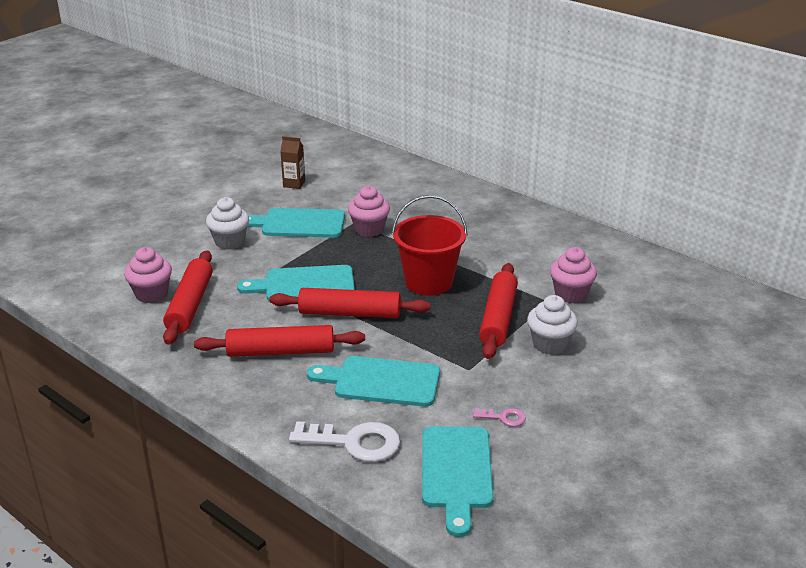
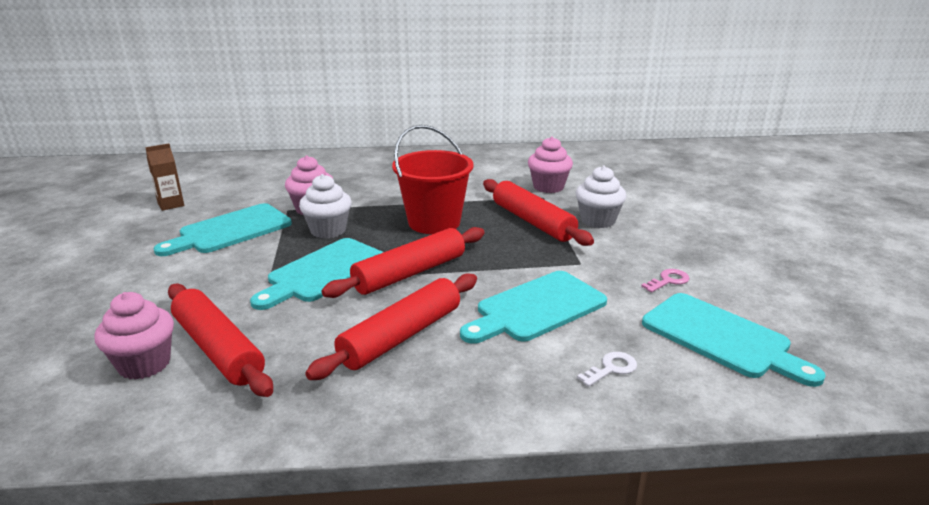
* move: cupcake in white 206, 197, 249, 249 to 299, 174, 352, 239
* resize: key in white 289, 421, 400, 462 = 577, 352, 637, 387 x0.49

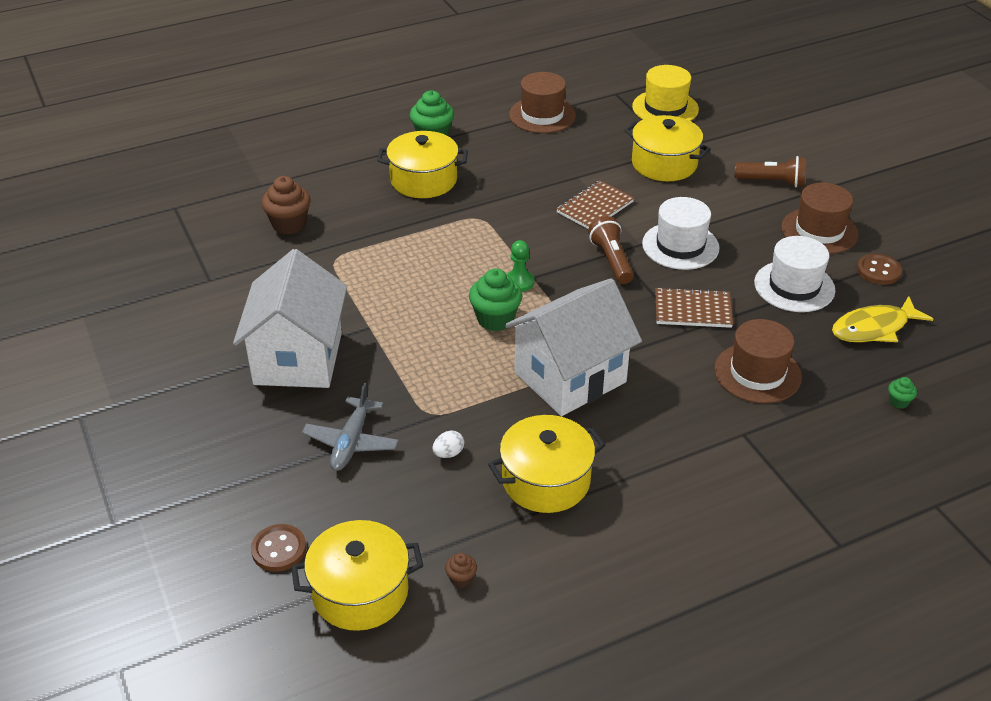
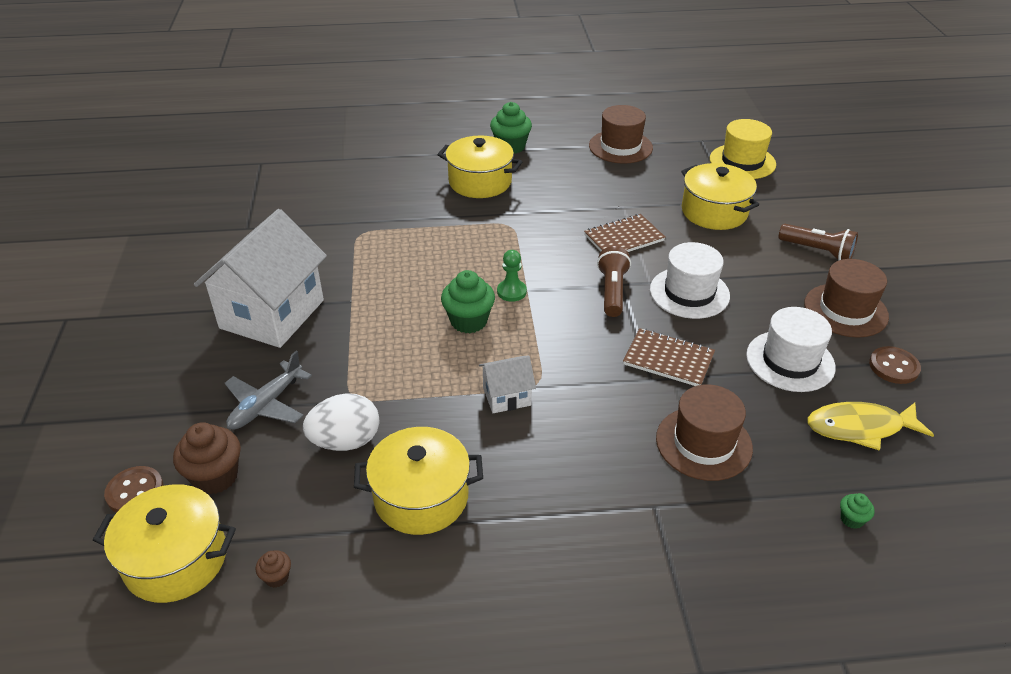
* move: cupcake in brown 261, 176, 311, 235 to 173, 422, 241, 494
* resize: house in white 505, 278, 642, 416 = 479, 356, 536, 413 x0.46
* resize: egg in white 432, 430, 464, 458 = 303, 393, 379, 451 x2.08

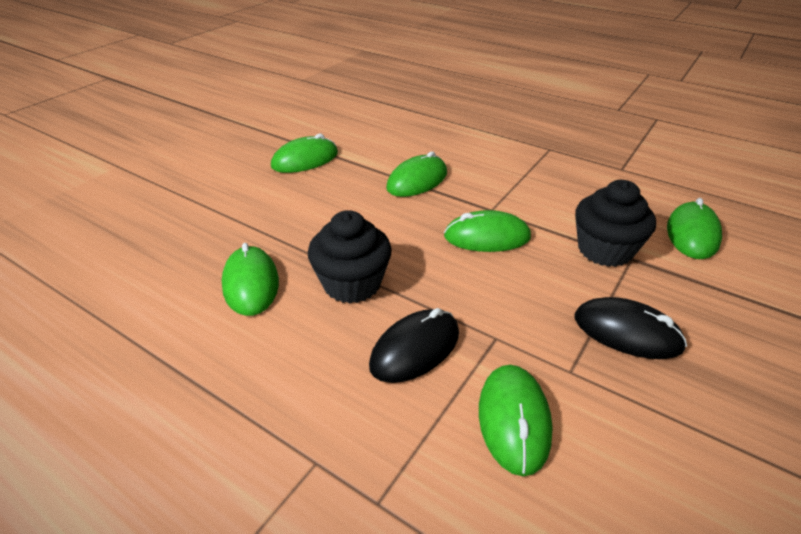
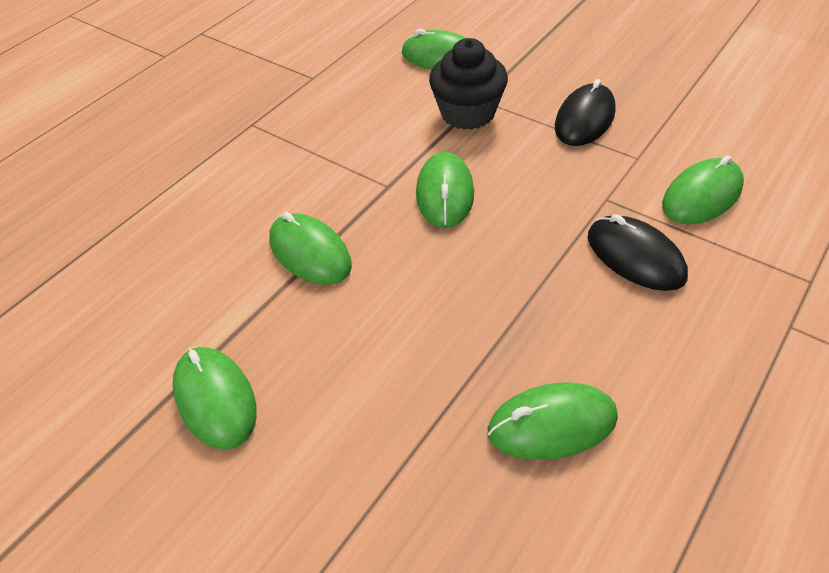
* delete: cupcake in black 308, 210, 392, 303
* rotate: mouse in green 479, 365, 553, 476 = 662, 156, 744, 225 45 degrees counterclockwise

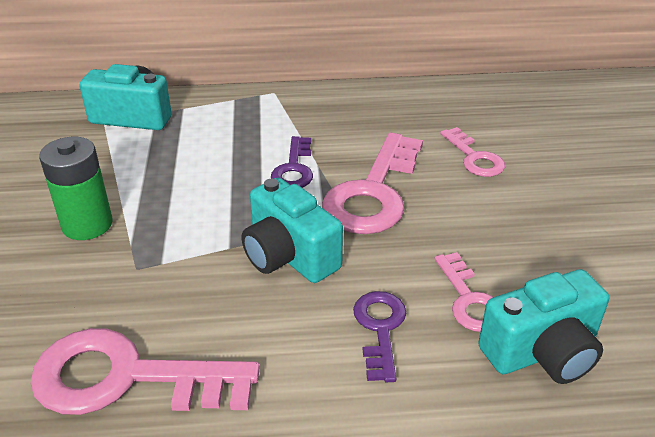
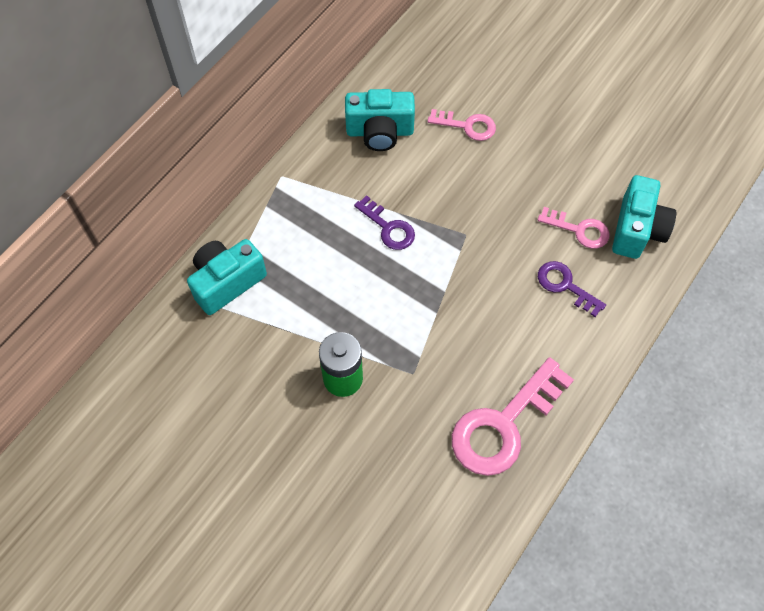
* delete: key in pink 322, 132, 423, 234
* move: camera in turquoise 242, 178, 343, 283 to 345, 89, 415, 151

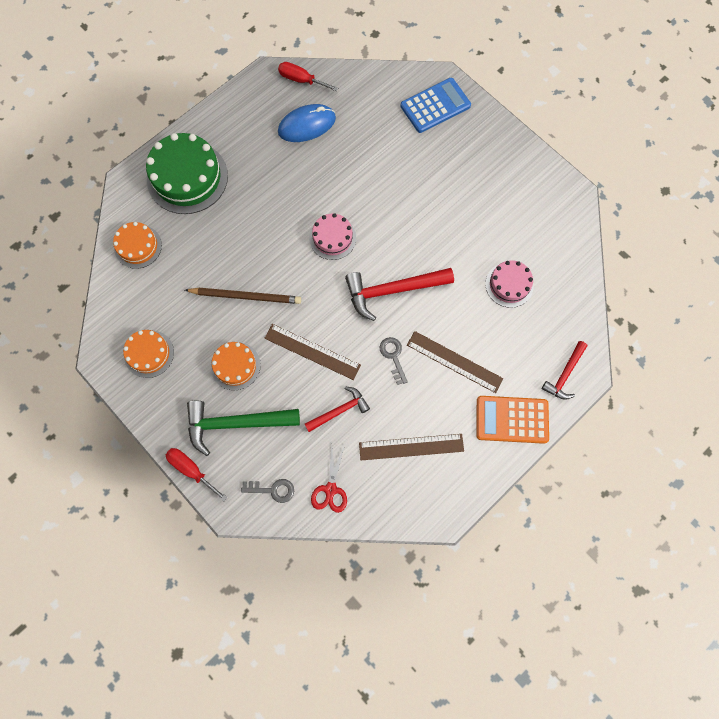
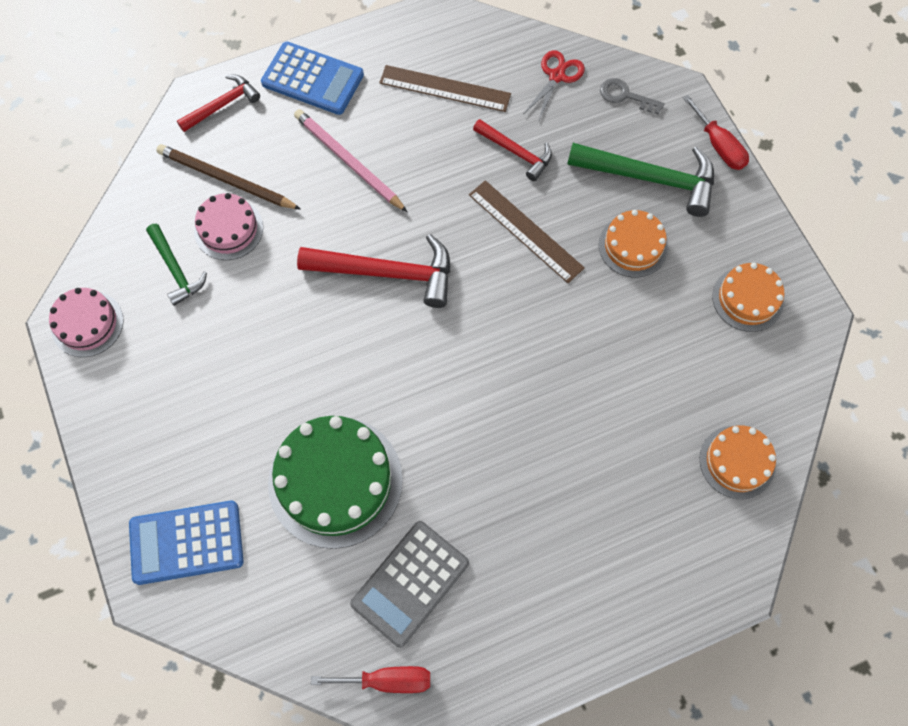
* rotate: screwdriver in red 278, 62, 338, 91 = 311, 666, 430, 693 45 degrees counterclockwise
* replace: mouse in blue 278, 104, 336, 142 to calculator in grey 350, 521, 469, 648
* move: cake in green 146, 133, 228, 214 to 268, 416, 403, 549
* move: cake in pink 309, 213, 356, 260 to 49, 288, 124, 357
* move: pencil in brown 185, 288, 301, 304 to 156, 144, 301, 210
* replace: ruler in brown 407, 331, 503, 393 to pencil in pink 294, 109, 407, 212
* delete: key in grey 380, 337, 408, 385
* rotate: hammer in red 305, 386, 370, 432 = 473, 119, 552, 181 135 degrees counterclockwise
* recolor: calculator in orange 476, 396, 549, 444 to calculator in blue 261, 42, 364, 115
* insert: hammer in green 146, 224, 207, 306

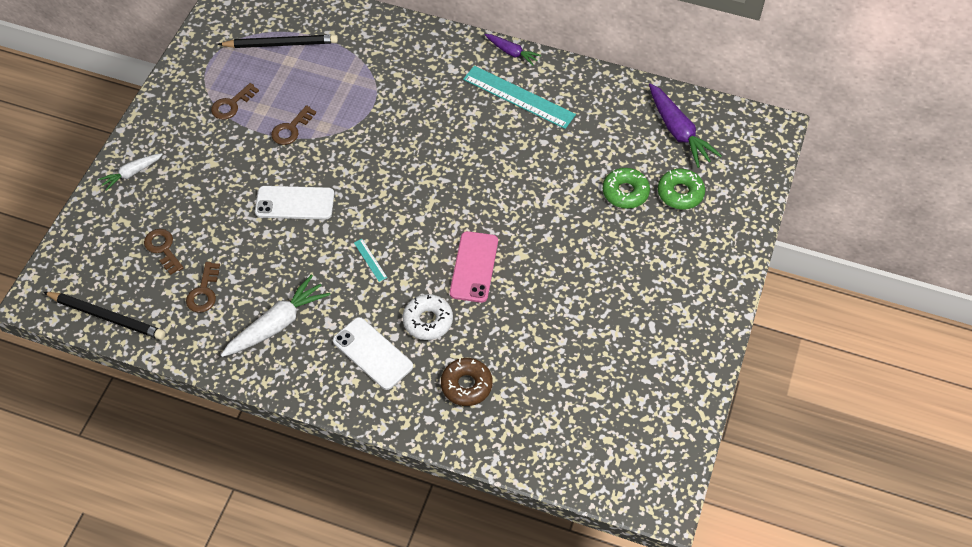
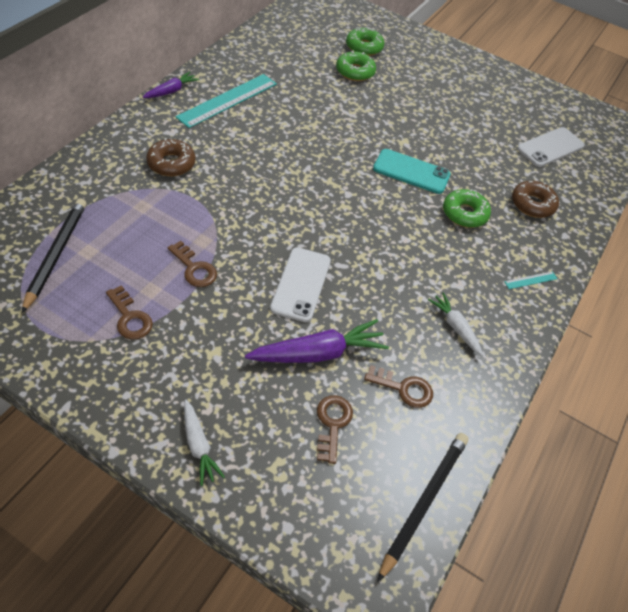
* move: carrot in purple 649, 83, 722, 168 to 245, 319, 389, 363
* rotate: key in brown 144, 229, 184, 275 = 317, 395, 353, 464 120 degrees clockwise
* recolor: phone in pink 450, 231, 498, 303 to phone in turquoise 373, 149, 451, 194
* move: ruler in turquoise 354, 239, 387, 282 to 504, 271, 558, 289
* resize: carrot in white 221, 275, 331, 357 = 428, 293, 483, 356 x0.59
* recolor: donut in white 403, 294, 453, 340 to donut in green 443, 189, 491, 228
* move: phone in white 333, 317, 413, 390 to 517, 127, 585, 167
* insert: donut in brown 146, 138, 195, 176

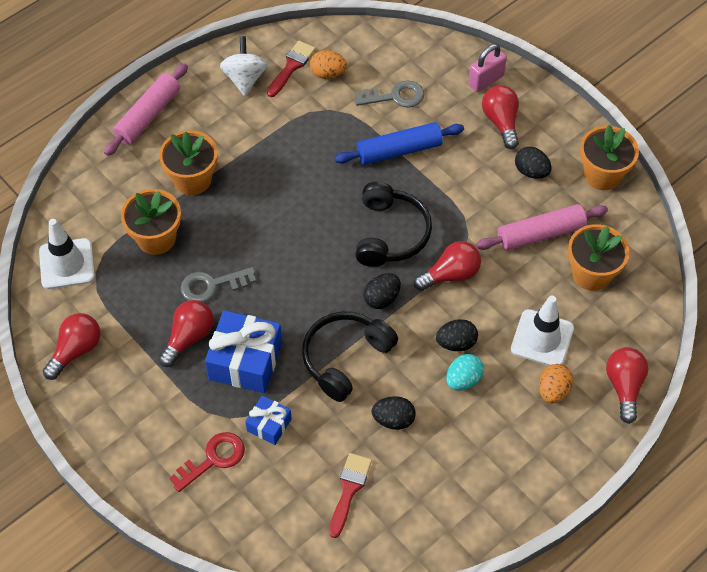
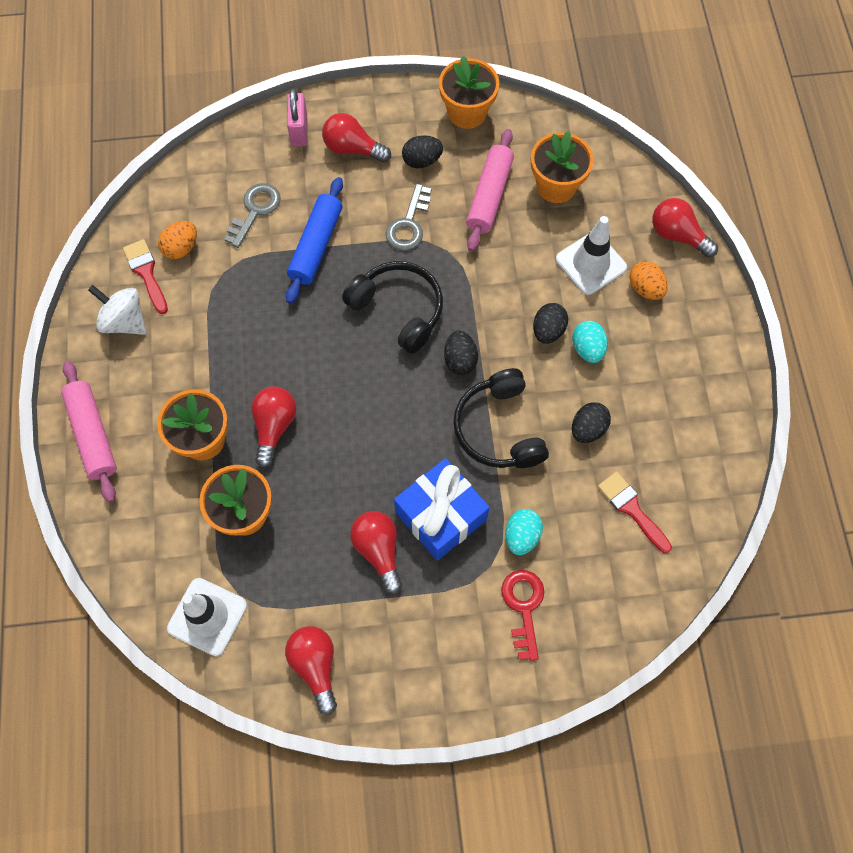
* move: light bulb in red 414, 241, 481, 291 to 251, 386, 296, 468
* move: key in grey 181, 267, 256, 303 to 386, 184, 431, 251
* replace: gift in blue 245, 395, 292, 445 to egg in turquoise 505, 509, 543, 555

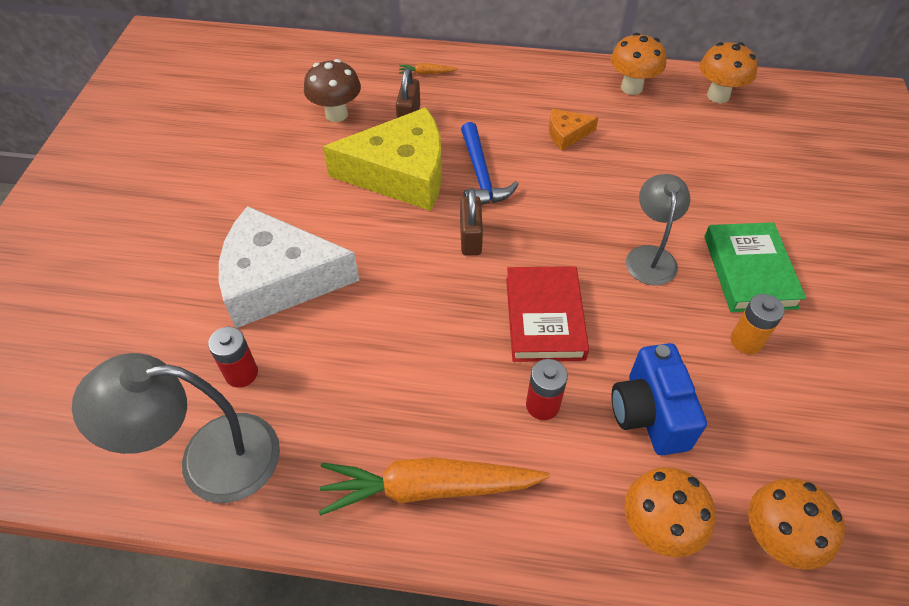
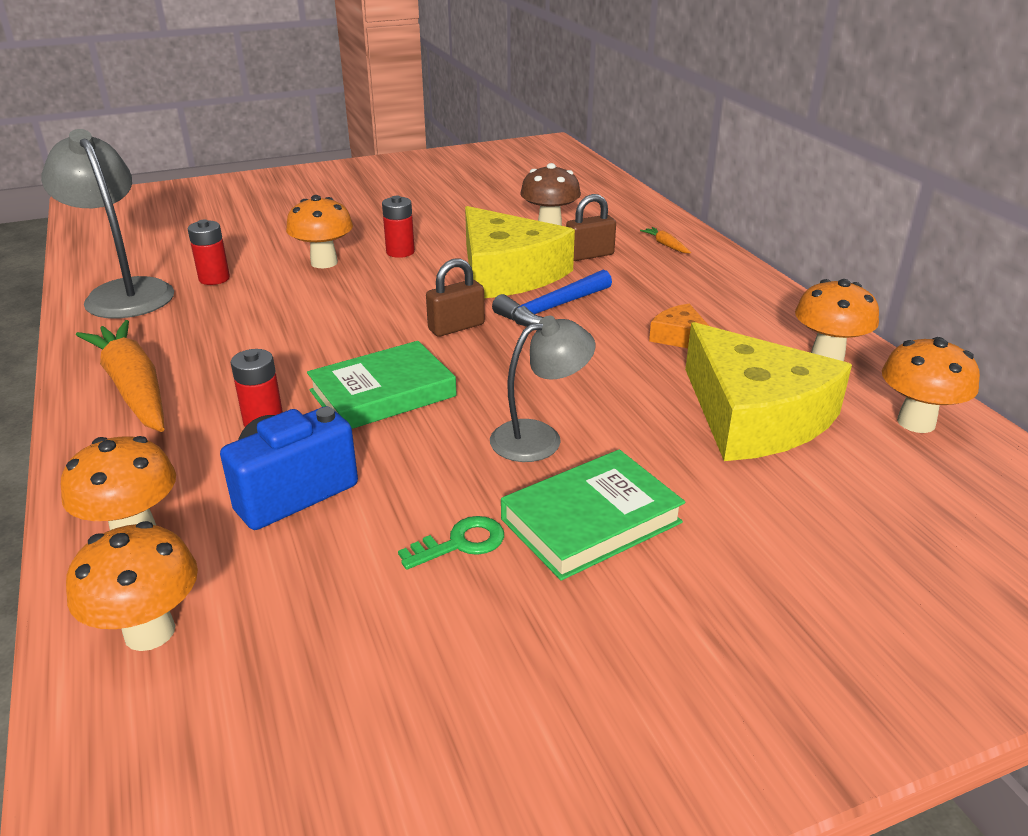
* replace: cheese in white 219, 206, 359, 328 to mushroom in orange 286, 195, 353, 268
* recolor: book in red 506, 266, 589, 362 to book in green 307, 341, 457, 429
* replace: battery in orange 730, 294, 785, 354 to key in green 398, 516, 504, 570
* insert: battery in red 382, 196, 415, 258
* insert: cheese in yellow 685, 322, 852, 461

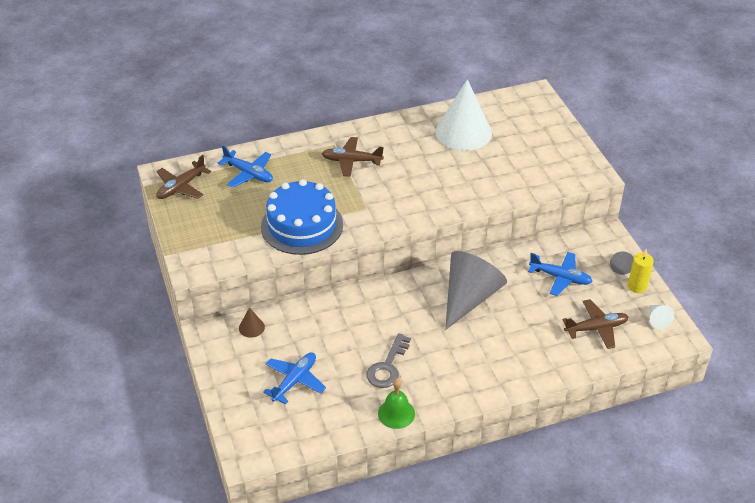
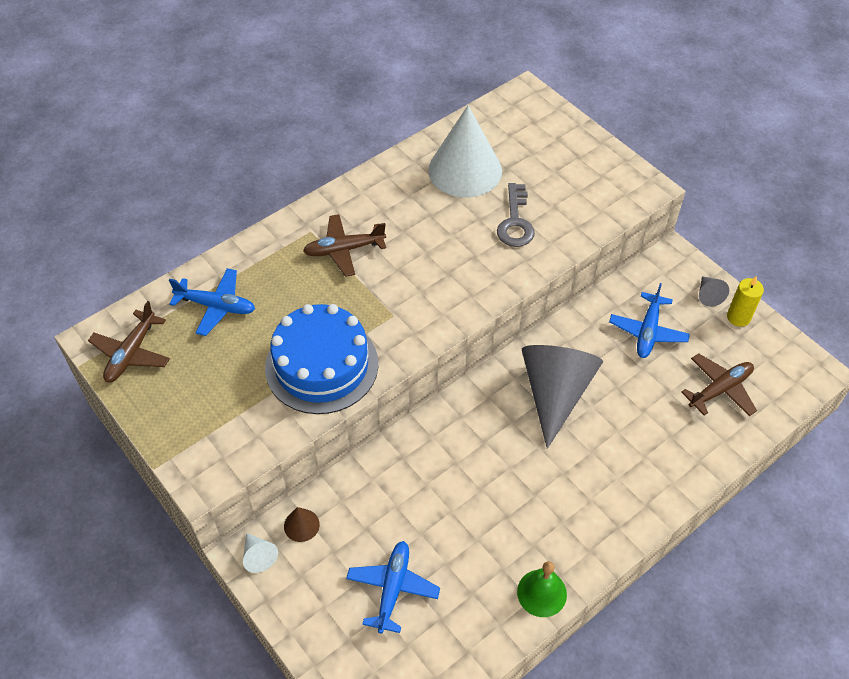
* rotate: plane in blue 528, 252, 593, 296 = 609, 283, 690, 358 105 degrees clockwise
* move: cone in white 650, 305, 674, 329 to 243, 533, 278, 573
* move: key in grey 367, 333, 411, 388 to 497, 183, 535, 247

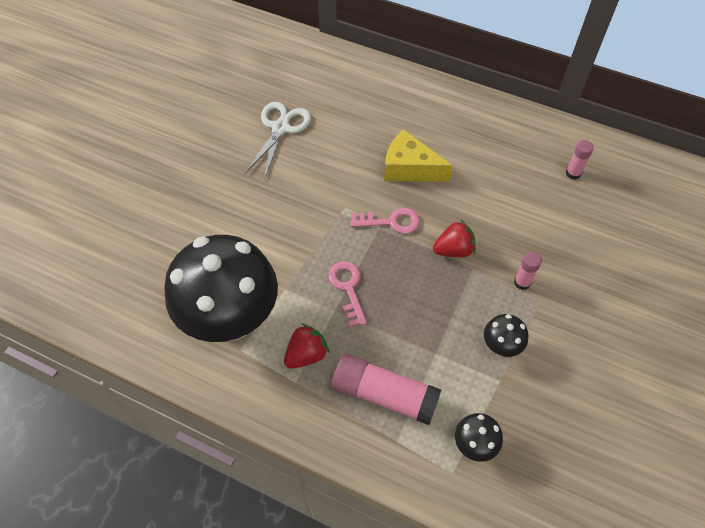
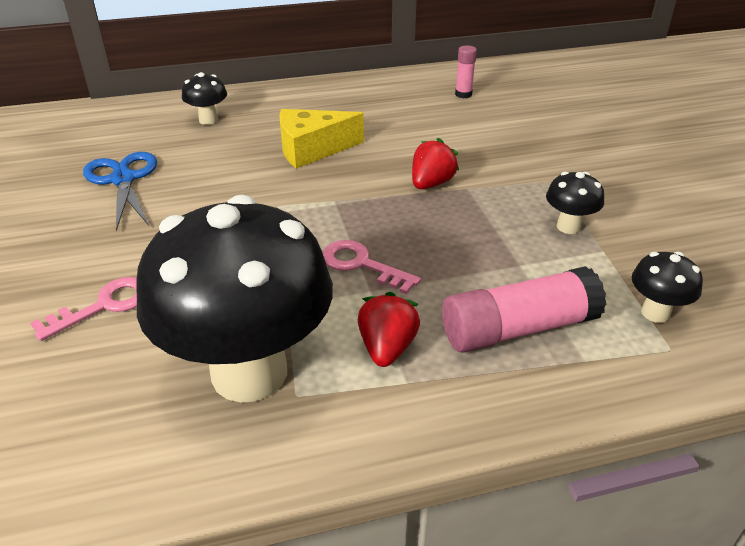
* recolor: scissors in white 245, 102, 311, 180 to scissors in blue 83, 152, 157, 231
* move: key in pink 350, 208, 420, 234 to 30, 277, 137, 341
* delete: glue stick in pink 514, 252, 542, 290
* insert: mushroom in black 182, 72, 227, 125

